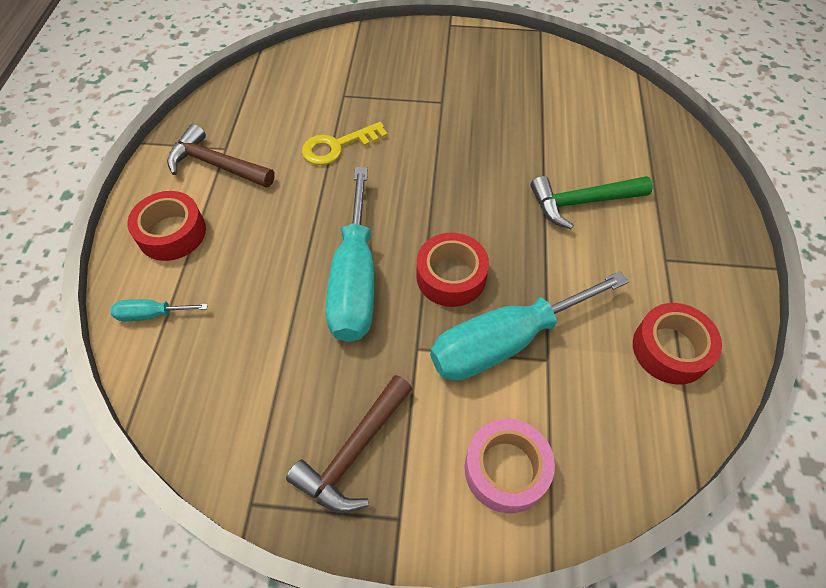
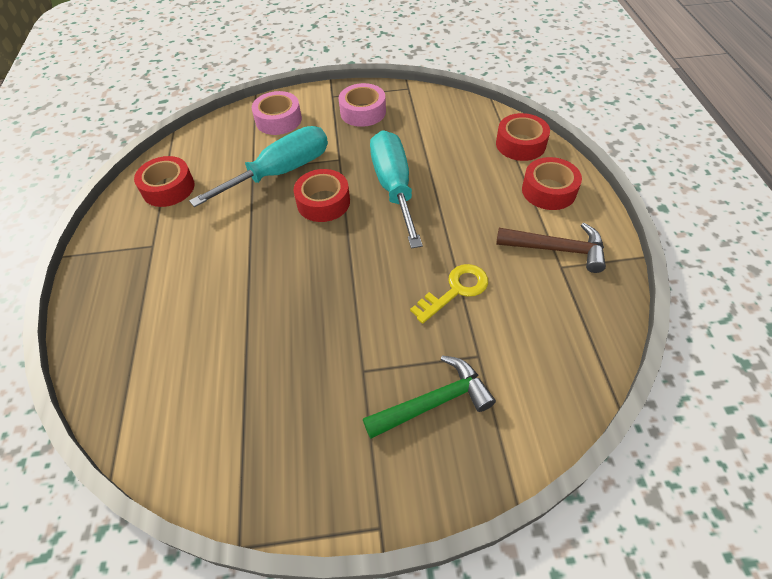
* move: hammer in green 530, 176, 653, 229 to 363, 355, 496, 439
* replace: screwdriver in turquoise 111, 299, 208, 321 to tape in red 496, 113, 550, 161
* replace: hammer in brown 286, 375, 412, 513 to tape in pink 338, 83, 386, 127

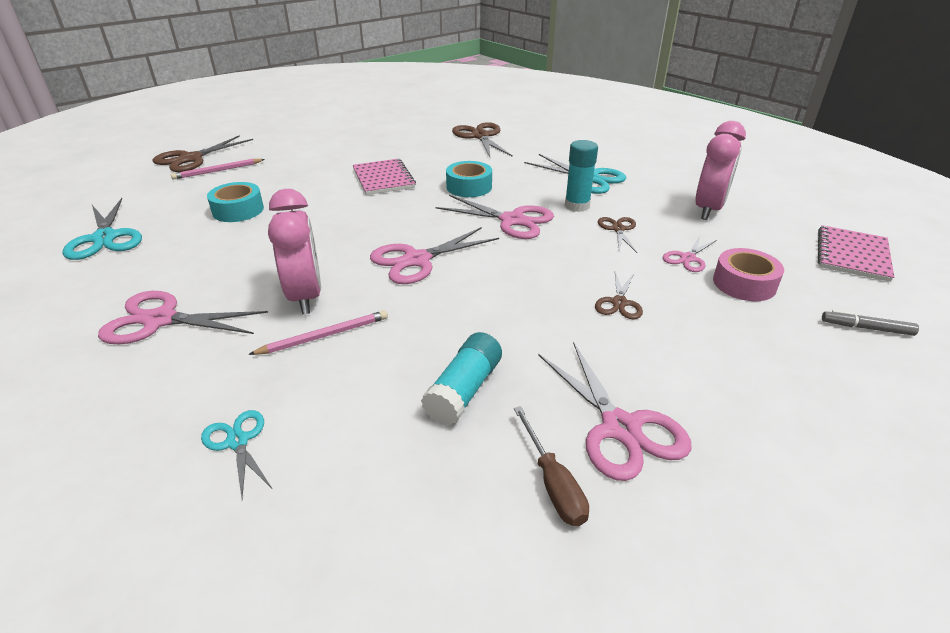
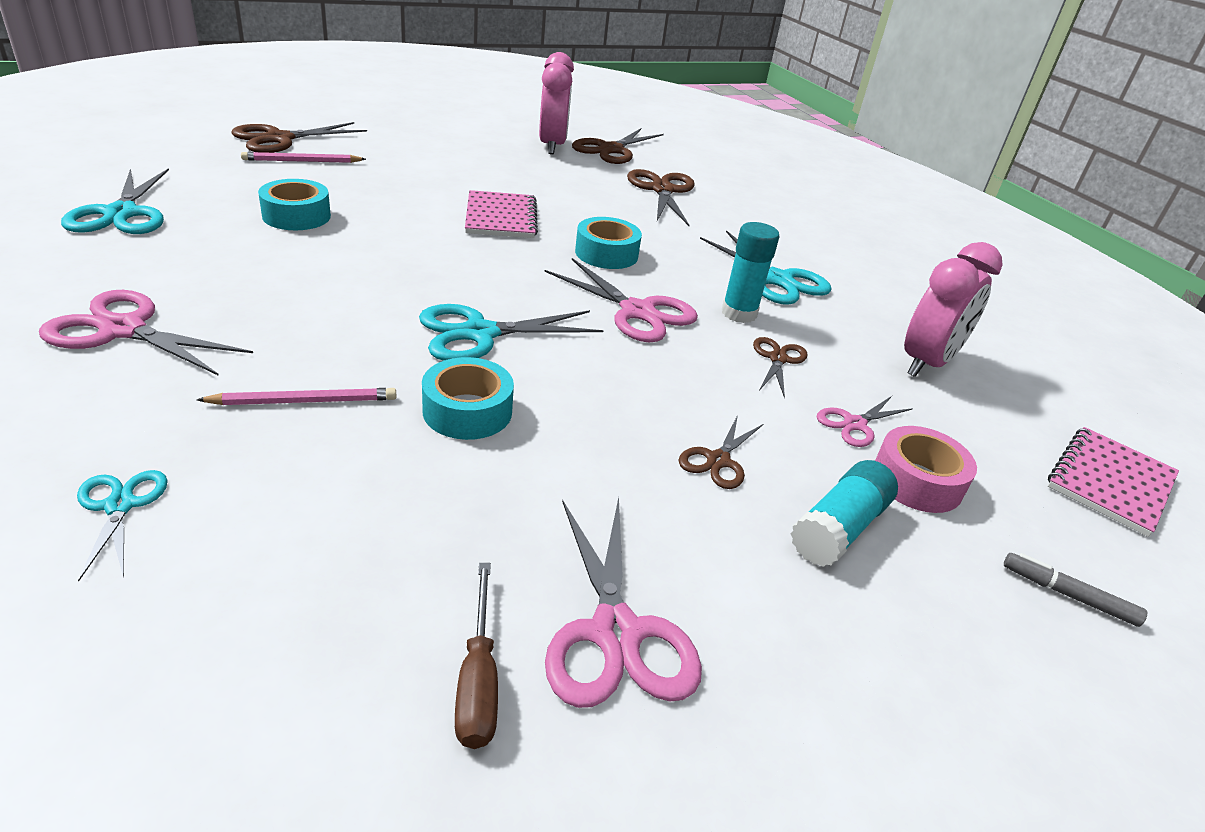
* move: clock in pink 268, 189, 321, 314 to 539, 52, 574, 155
* recolor: scissors in pink 370, 227, 499, 284 to scissors in turquoise 419, 304, 604, 361
* move: glue stick in turquoise 421, 332, 502, 425 to 791, 460, 898, 567
* insert: scissors in brown 572, 128, 664, 164
* insert: tape in turquoise 422, 357, 514, 440

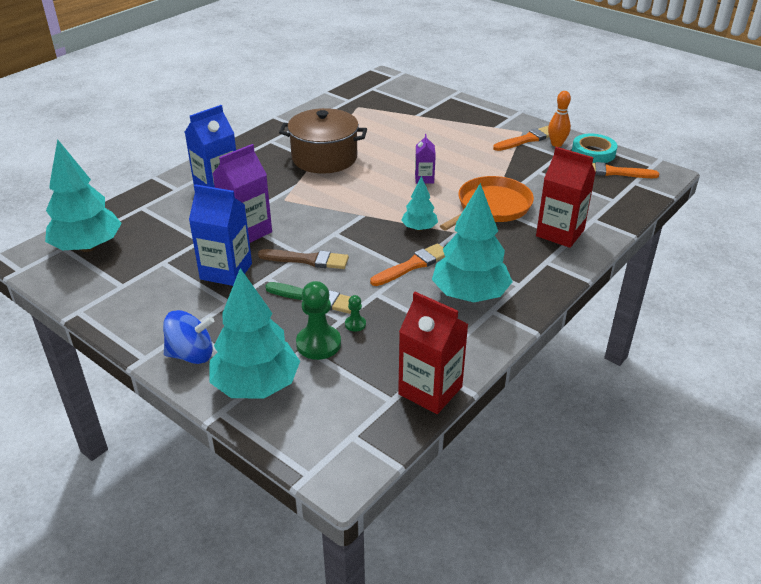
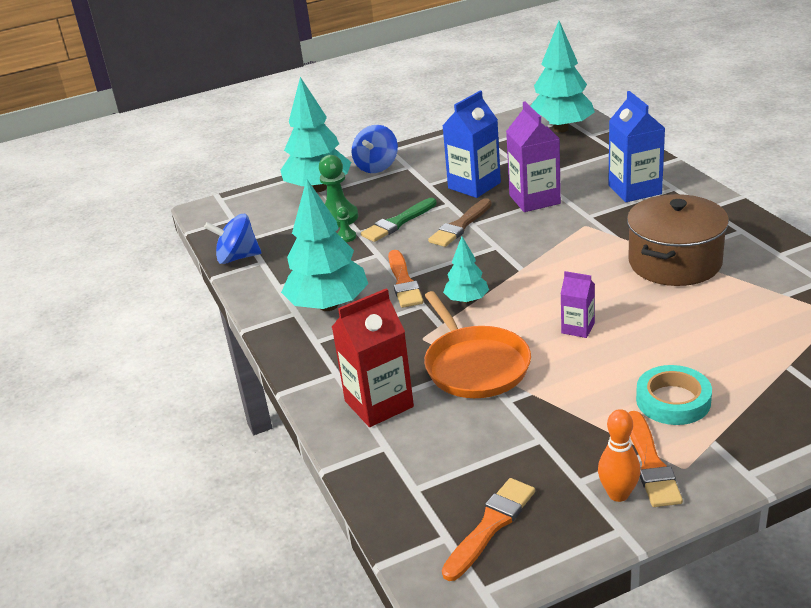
* move: tape in turquoise 572, 134, 617, 163 to 636, 365, 712, 425
* replace: carton in red 398, 292, 468, 414 to spinning top in blue 204, 214, 261, 264

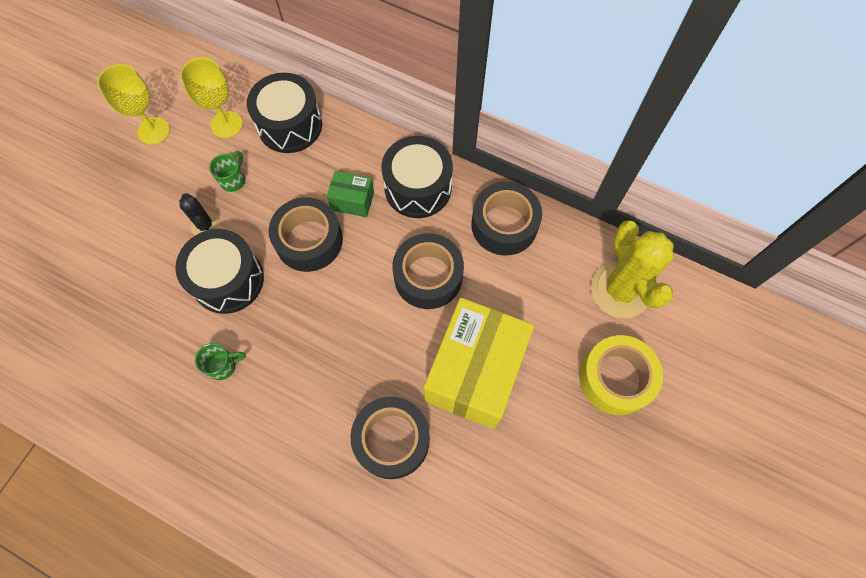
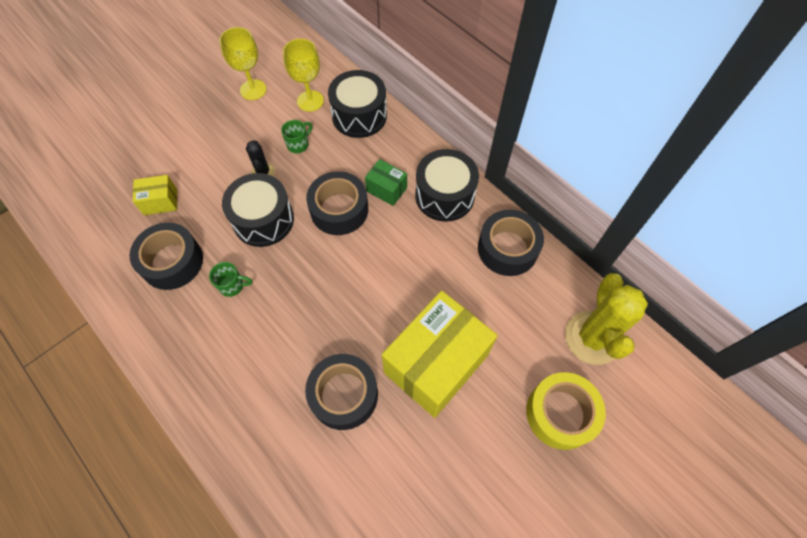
* move: tape in black 393, 233, 464, 309 to 130, 223, 203, 290
* insert: box in yellow 133, 175, 177, 215

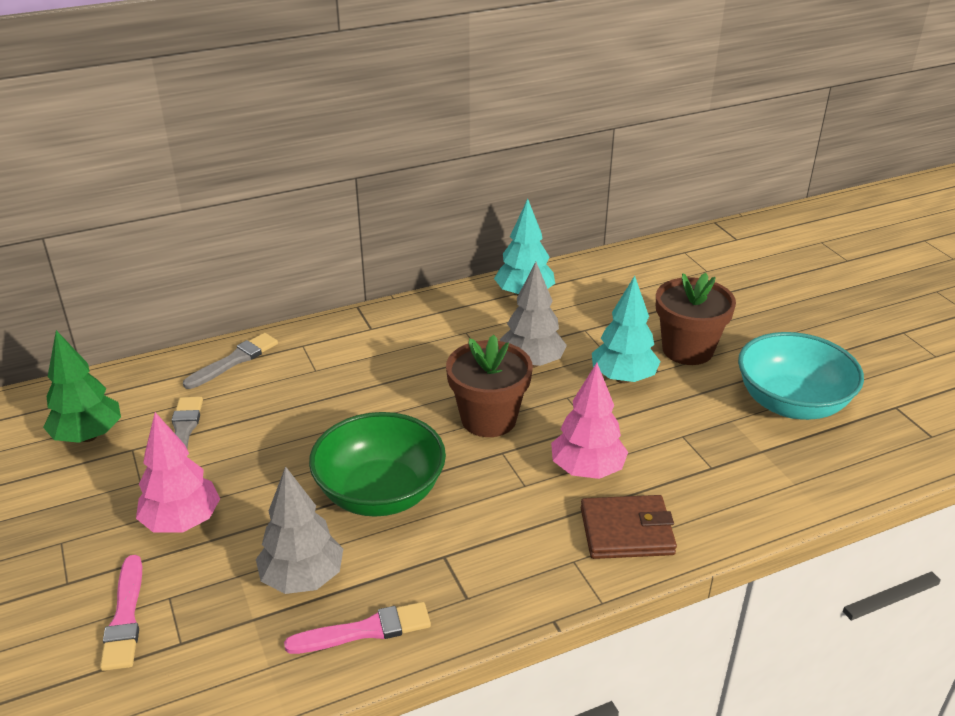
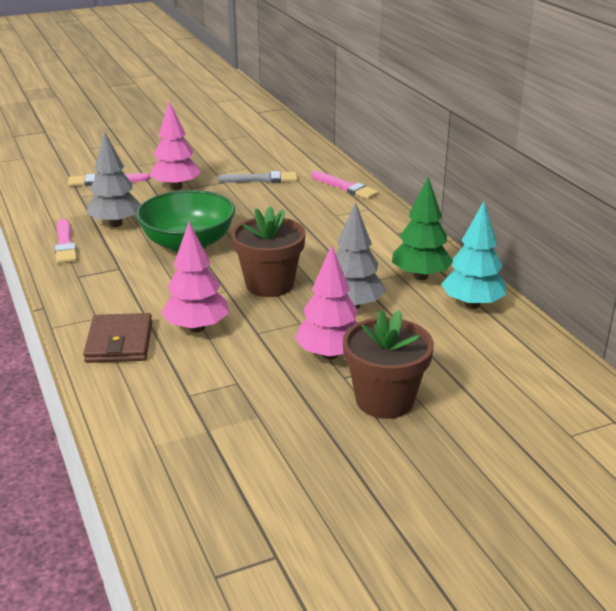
* recolor: tree in turquoise 592, 276, 661, 383 to tree in pink 295, 245, 358, 360
* move: tree in green 43, 330, 121, 443 to 392, 177, 453, 280
* delete: bowl in turquoise 738, 332, 864, 420
* recolor: brush in grey 183, 333, 278, 389 to brush in pink 311, 171, 379, 199

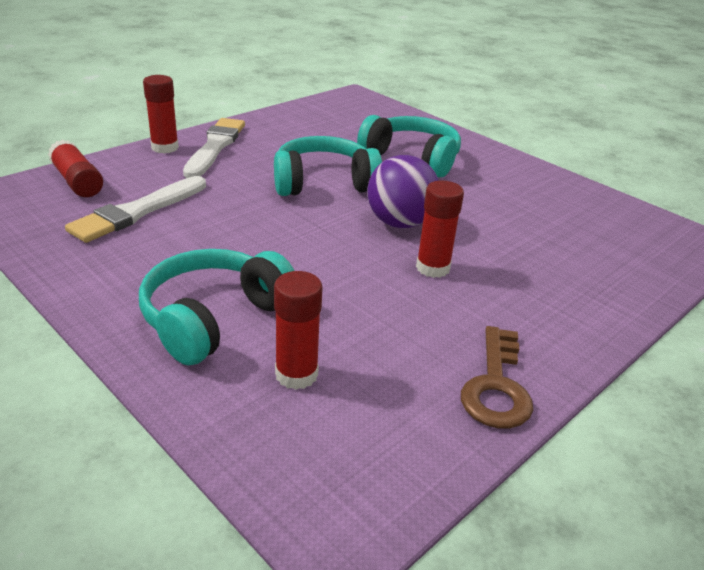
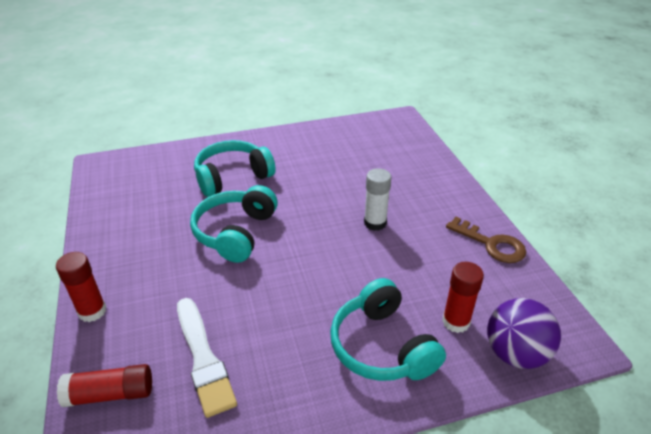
* delete: brush in white 183, 118, 245, 178
* move: ball in purple 367, 155, 439, 228 to 487, 298, 561, 369
* recolor: glue stick in red 416, 181, 464, 278 to glue stick in white 364, 168, 391, 231

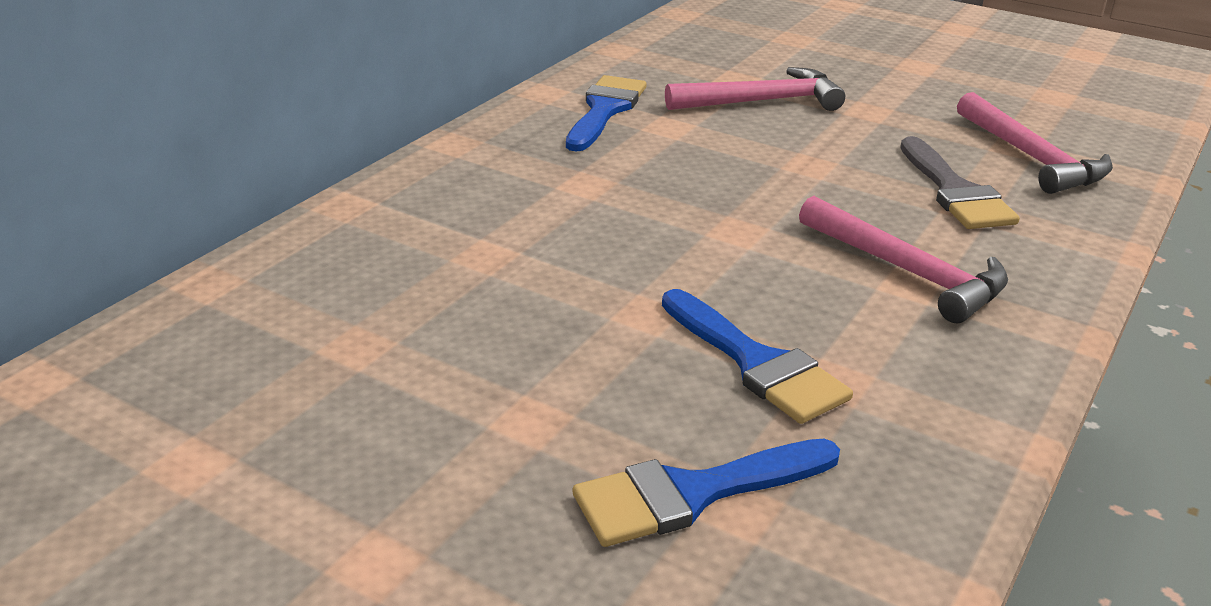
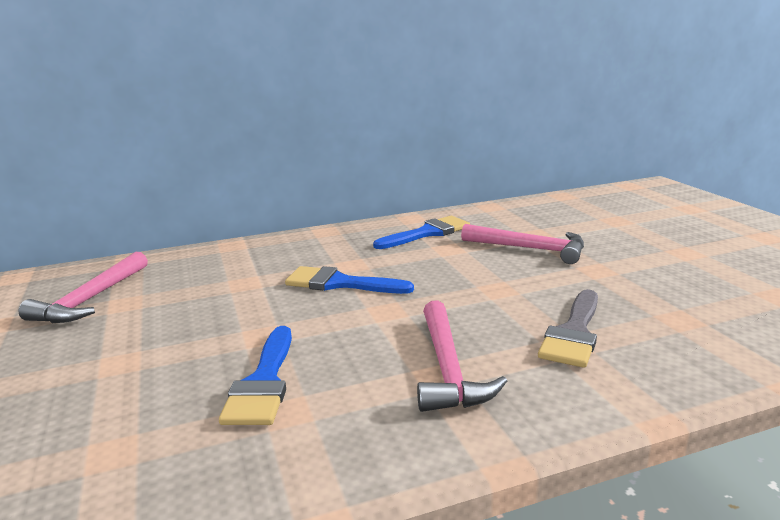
* move: hammer in pink 957, 92, 1113, 194 to 19, 252, 148, 323
* move: brush in blue 573, 439, 840, 547 to 285, 266, 414, 294

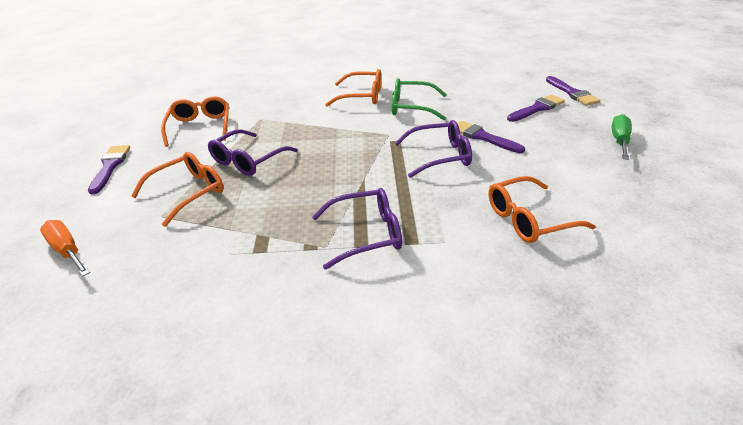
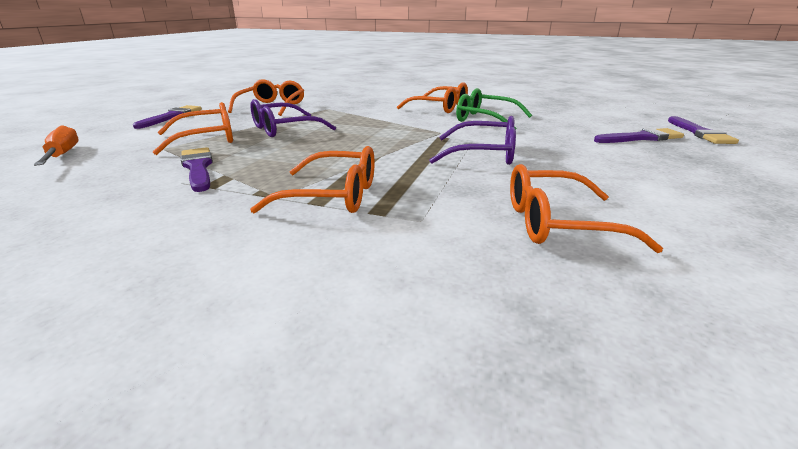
* delete: screwdriver in green 612, 114, 632, 160
* move: brush in purple 457, 121, 525, 153 to 181, 147, 213, 192
* recolor: glasses in purple 312, 188, 402, 270 to glasses in orange 250, 146, 375, 214

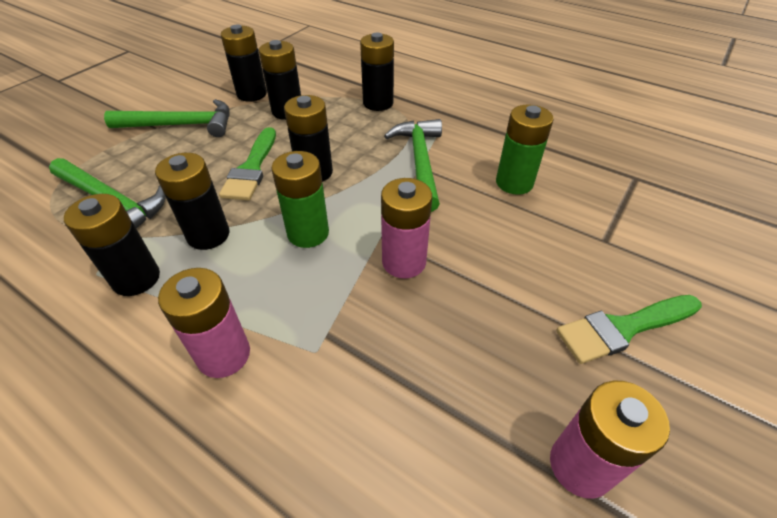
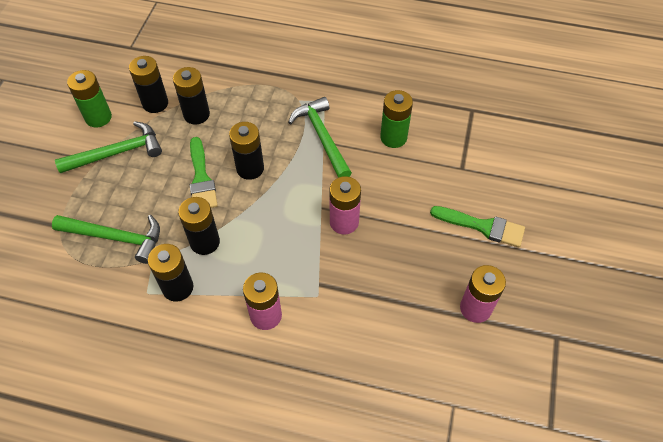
* delete: battery in black 360, 32, 394, 111
* move: battery in green 271, 151, 329, 248 to 67, 70, 112, 128
* rotate: brush in green 556, 295, 702, 364 = 430, 206, 525, 247 120 degrees counterclockwise

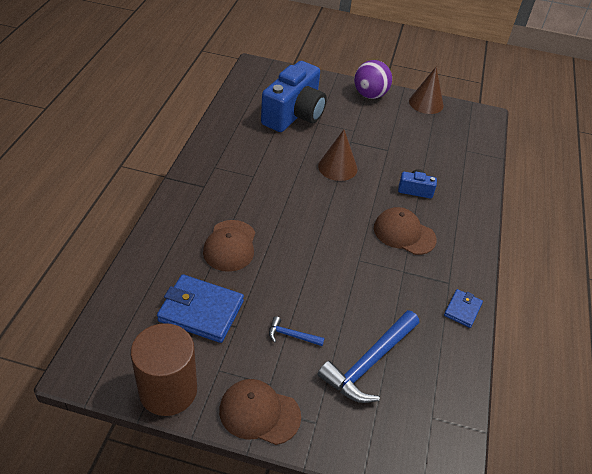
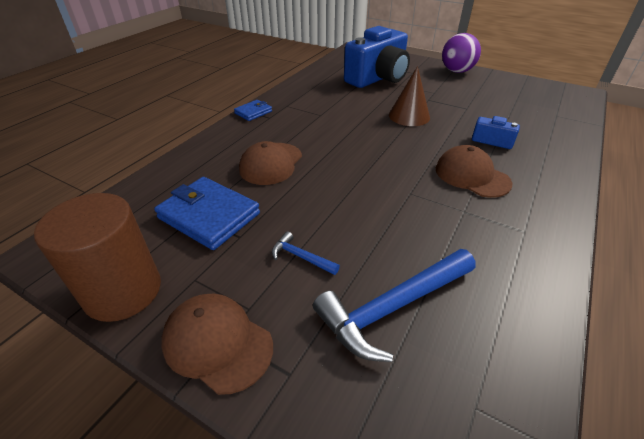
* delete: cone in brown 409, 67, 444, 114
* move: wallet in blue 444, 289, 483, 328 to 234, 100, 272, 121

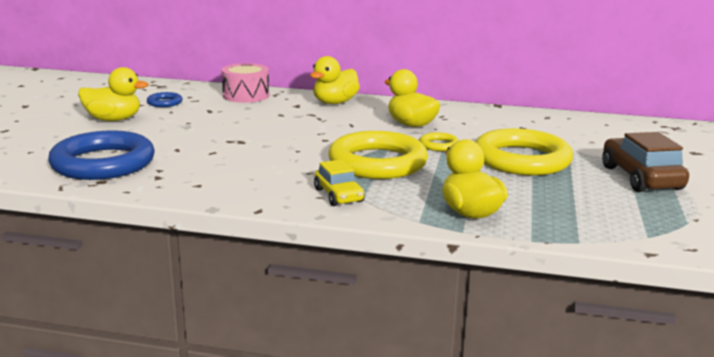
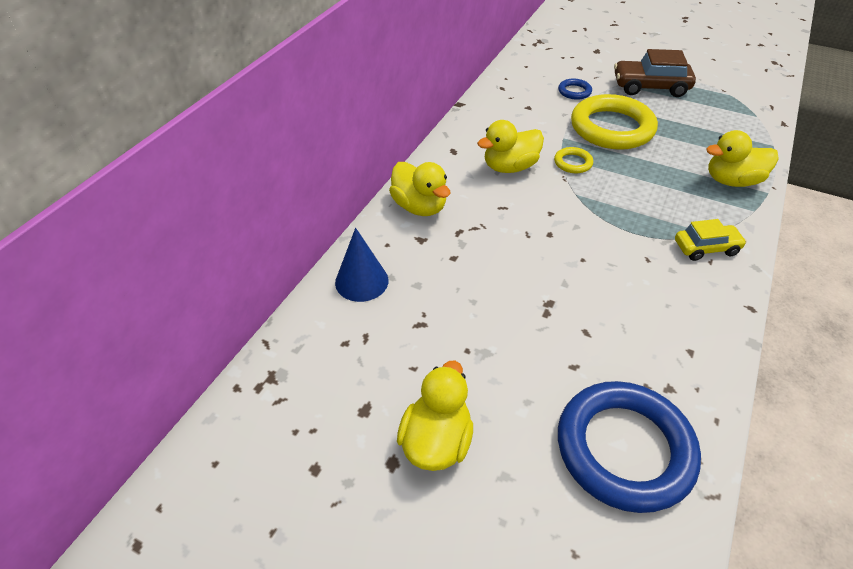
* replace: drum in pink 221, 63, 269, 103 to cone in blue 335, 228, 389, 302
* move: ring in blue 147, 92, 183, 107 to 558, 79, 592, 100
* delete: ring in yellow 328, 131, 428, 179

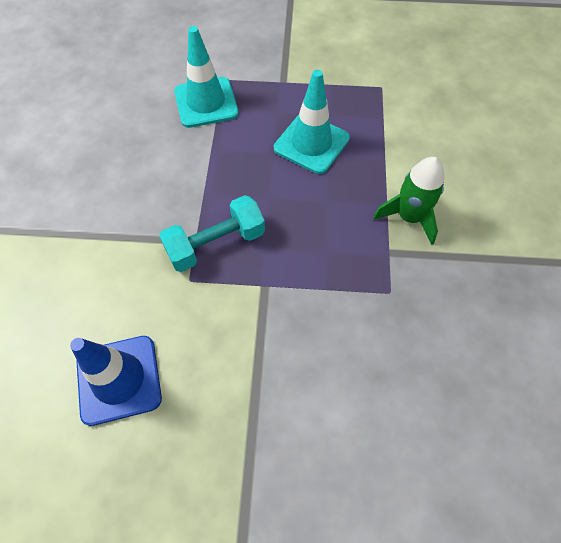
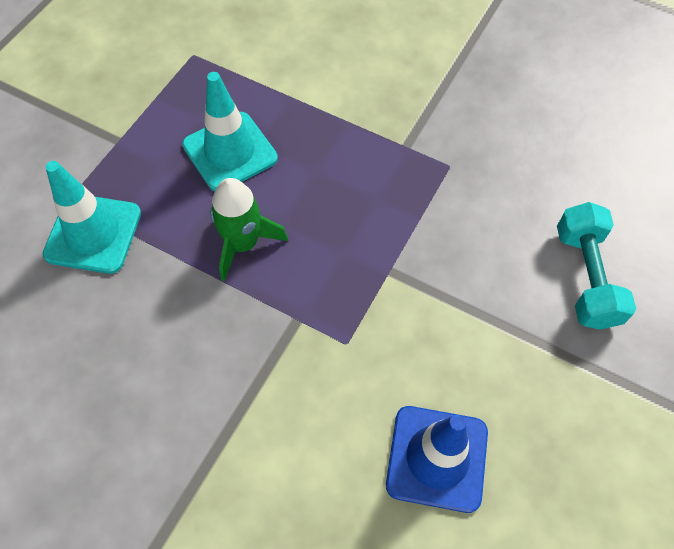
* move: rocket in green 373, 157, 445, 245 to 210, 178, 288, 282
* move: dumbbell in turquoise 159, 195, 265, 272 to 557, 202, 636, 330

